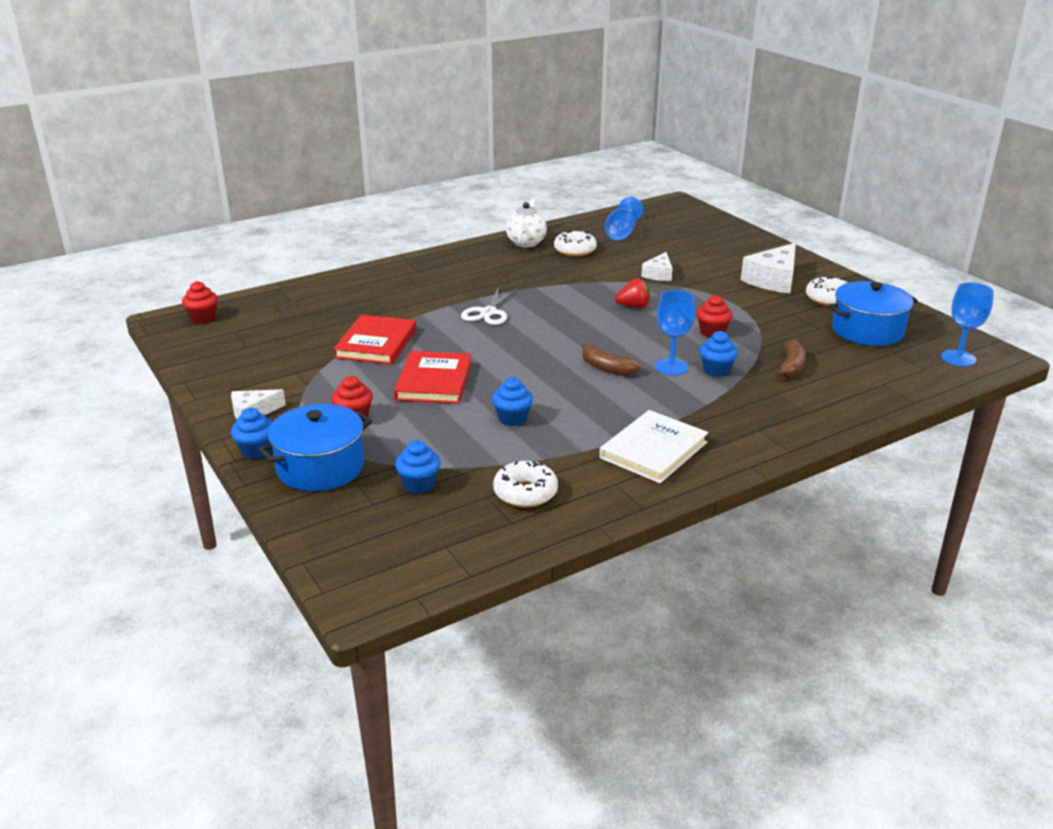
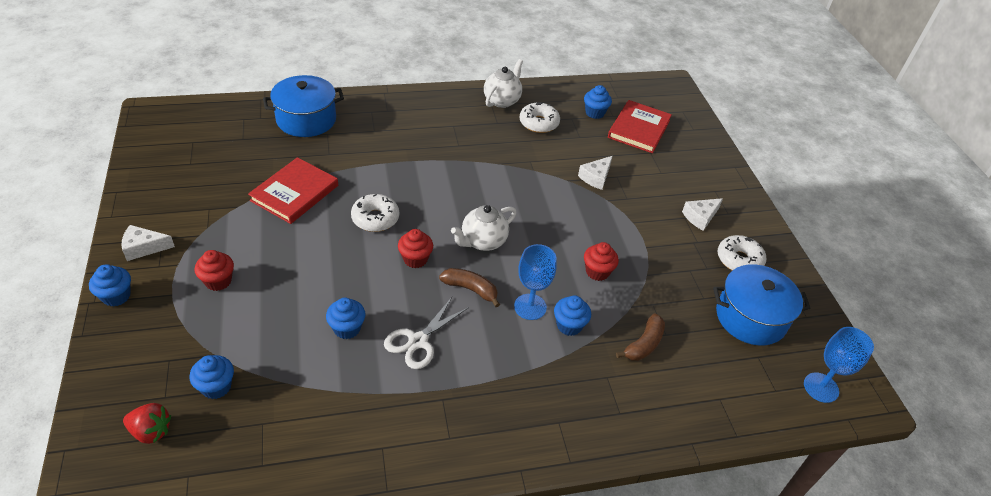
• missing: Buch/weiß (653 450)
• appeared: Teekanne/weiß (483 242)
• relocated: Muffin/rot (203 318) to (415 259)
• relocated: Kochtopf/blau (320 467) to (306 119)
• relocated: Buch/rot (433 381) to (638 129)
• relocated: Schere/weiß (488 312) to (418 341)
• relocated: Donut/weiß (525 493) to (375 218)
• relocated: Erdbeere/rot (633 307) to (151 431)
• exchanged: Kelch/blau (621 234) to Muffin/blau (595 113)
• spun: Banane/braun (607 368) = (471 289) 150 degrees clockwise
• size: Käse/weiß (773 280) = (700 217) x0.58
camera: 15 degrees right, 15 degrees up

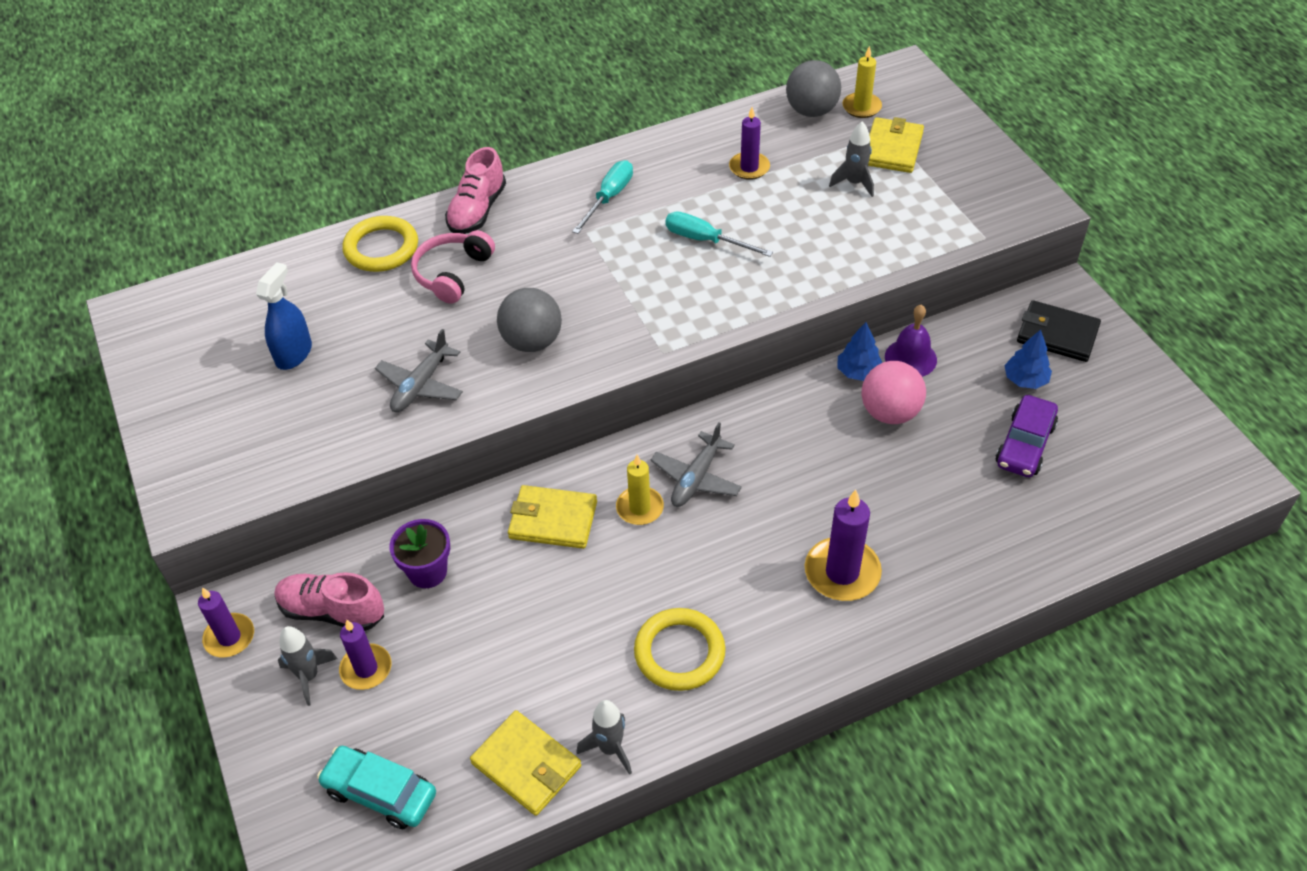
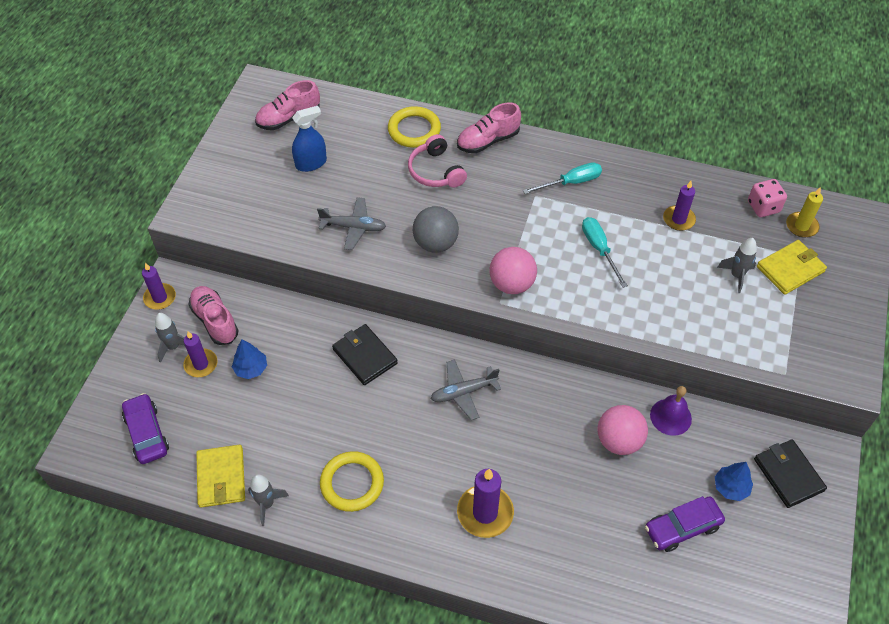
• missing: Blumentopf/lila (427 572)
• missing: Kerze/gelb (640 508)
• appeared: Schuh/rosa (289 118)
• appeared: Ball/rosa (511 284)
• relocated: Baum/blau (858 372) to (251 368)
• exchanged: Ball/grau (811 111) to Spielwürfel/rosa (763 207)
• colour: Auto/türkis (380 792) to Auto/lila (147 433)
• colour: Geldbörse/gelb (553 520) to Geldbörse/schwarz (364 356)
• spun: Flugzeug/grau (421 385) = (353 227) 150 degrees counterclockwise
• spun: Kopfhörer/rosa (452 273) = (435 171) 90 degrees counterclockwise
camera: 40 degrees right, 5 degrees up

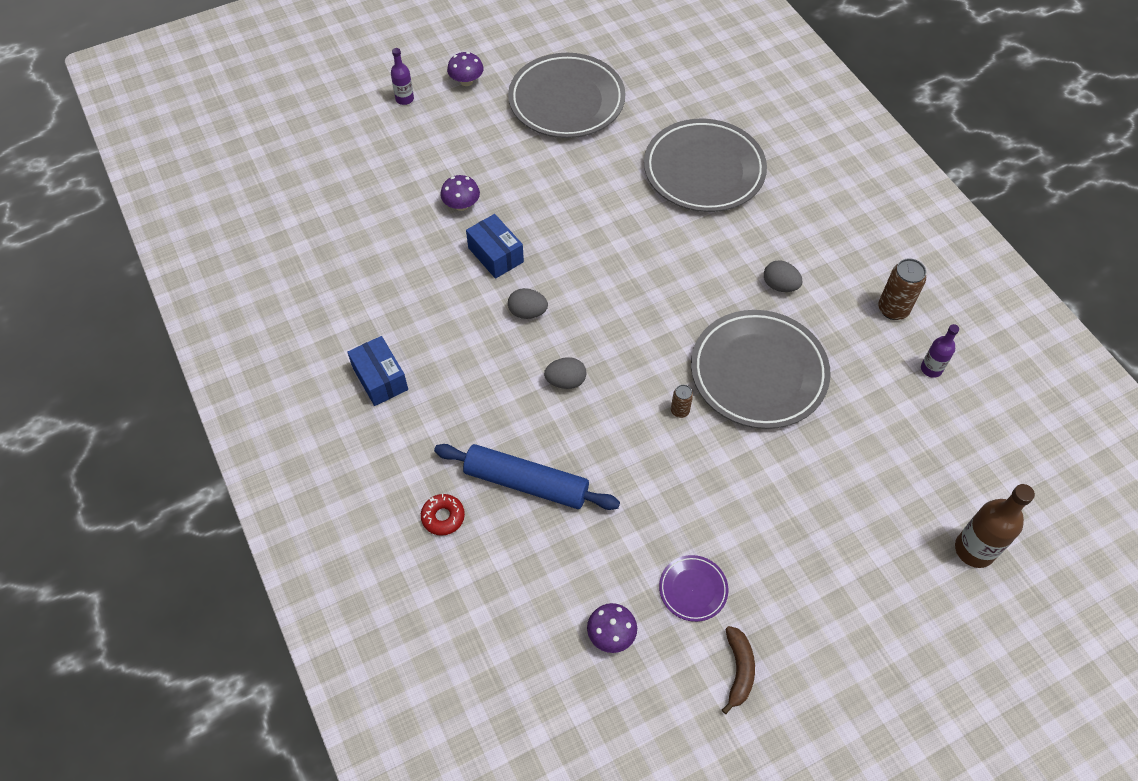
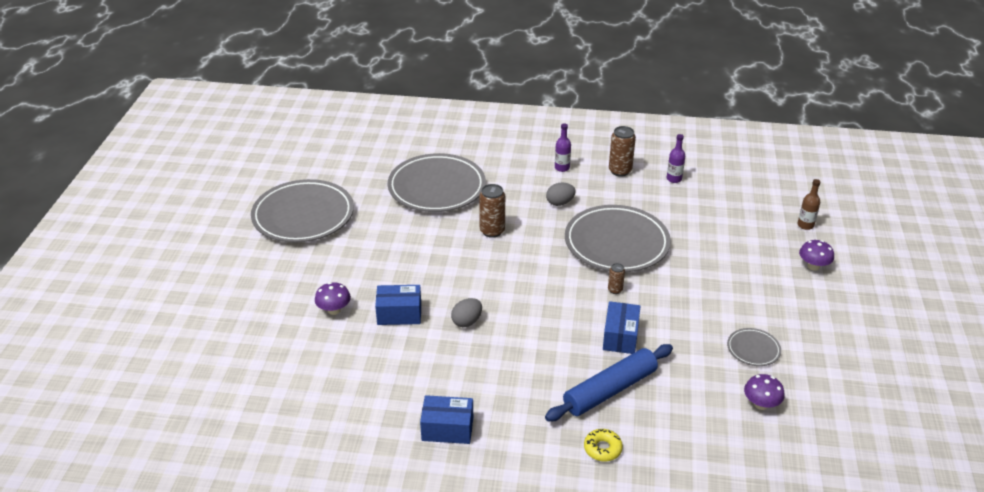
• missing: Ei/grau (565 381)
• missing: Banane/braun (739 670)
• appeared: Dose/braun (492 231)
• appeared: Schachtel/blau (620 337)
• relocated: Flasche/lila (404 99) to (562 168)
• relocated: Pilz/lila (466 81) to (813 266)
• colour: Donut/rot (443 517) to Donut/gelb (602 449)
• colour: Teller/lila (693 589) to Teller/grau (753 349)
• size: Flasche/braun (974 550) = (805 225) x0.60
camera: 55 degrees left, 20 degrees down

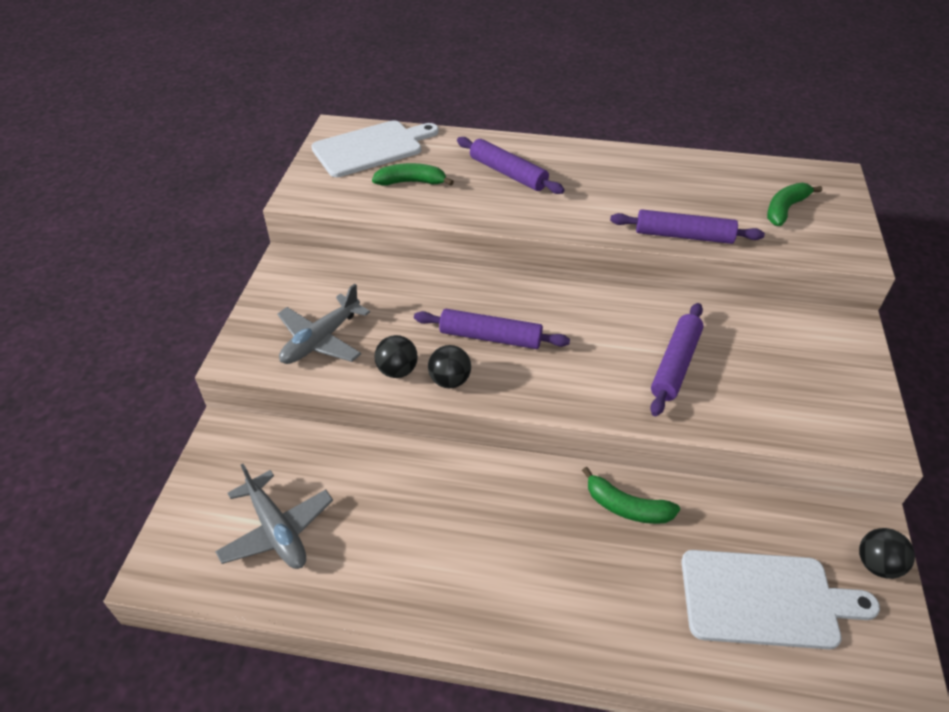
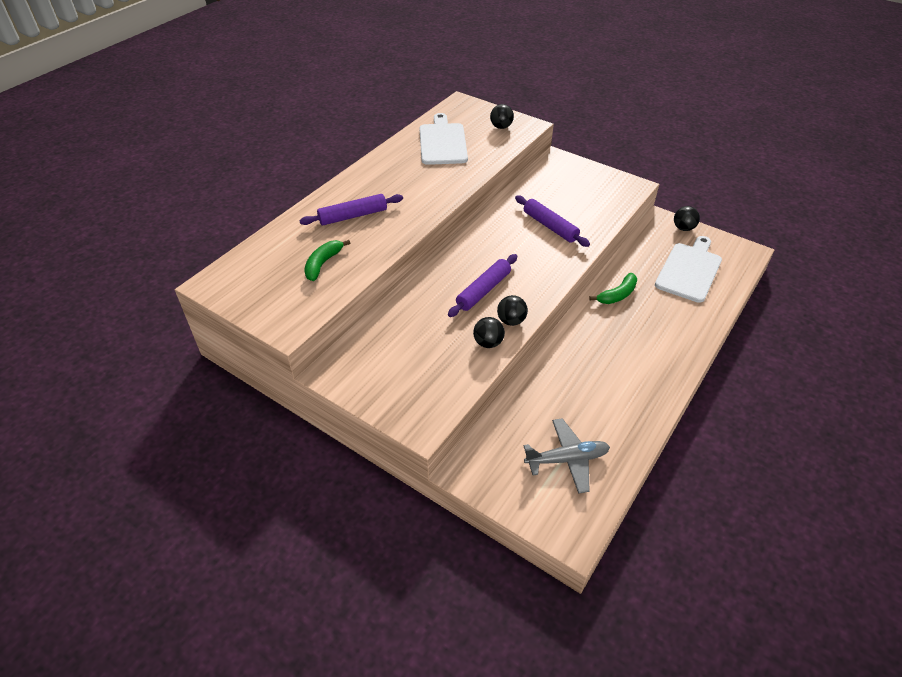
• missing: Flugzeug/grau (321 340)
• missing: Nudelholz/lila (683 236)
• missing: Banane/grün (785 209)
• appeared: Ball/schwarz (501 127)
• relocated: Schneidebrett/weiß (371 148) to (442 142)
camera: 65 degrees left, 0 degrees up

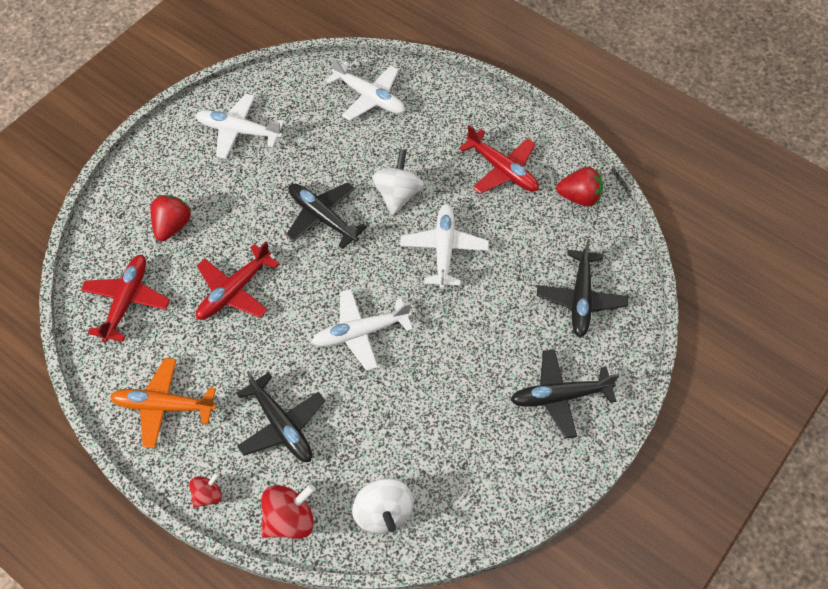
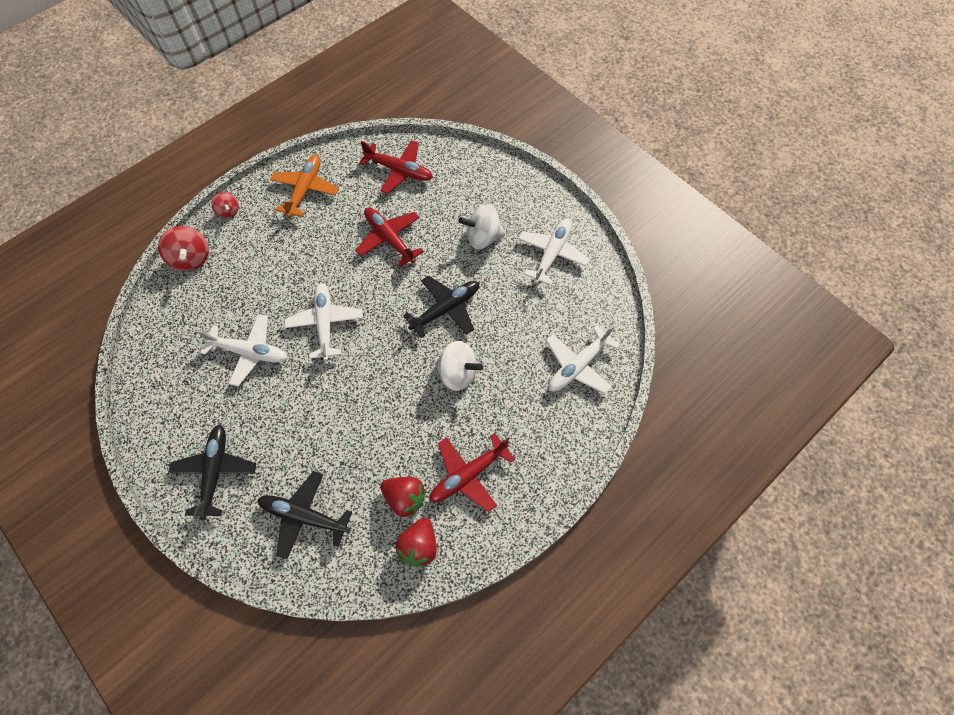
• missing: Flugzeug/schwarz (281 425)
• relocated: Erdbeere/rot (172 226) to (405 498)
• relocated: Kreisel/weiß (383 512) to (483 237)
• relocated: Flugzeug/weiß (444 250) to (249 352)
camera: 100 degrees right, 5 degrees up

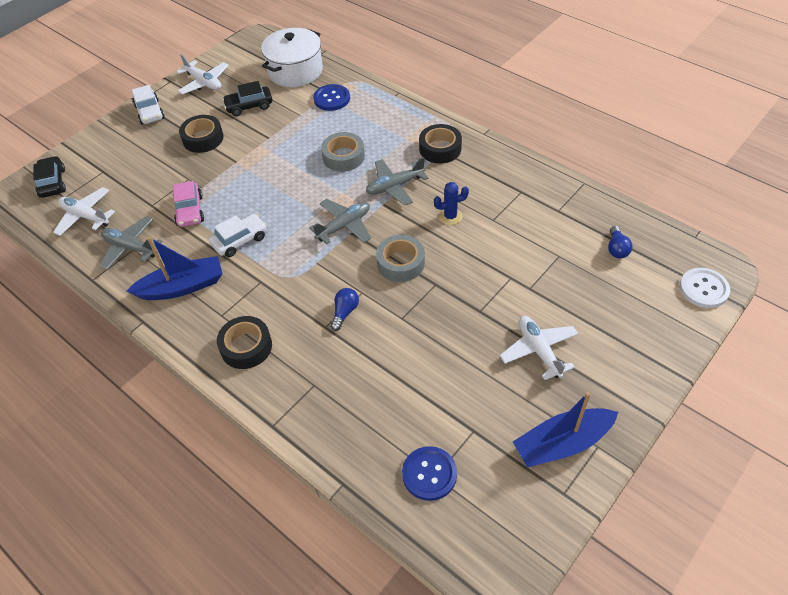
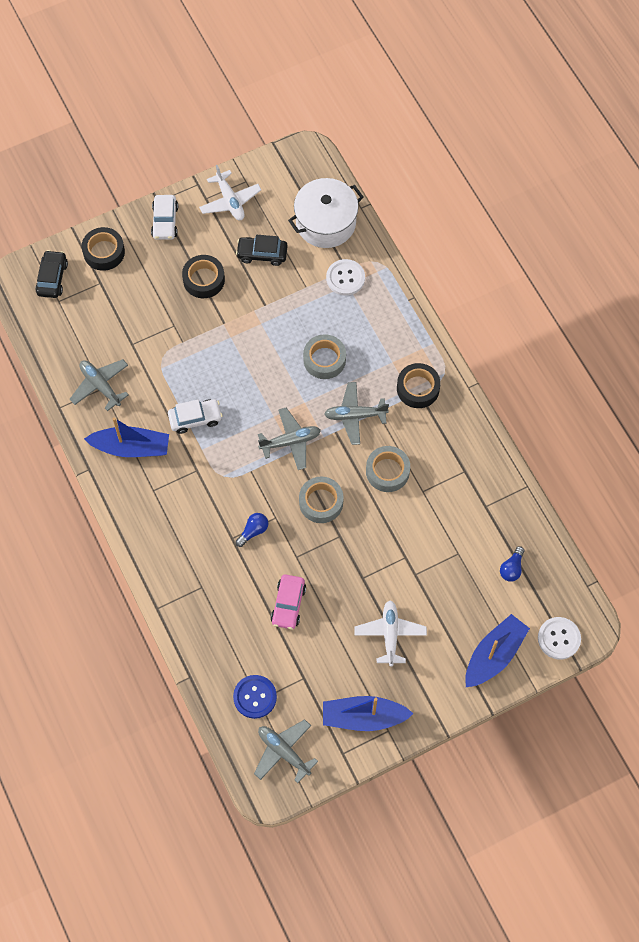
• missing: Flugzeug/weiß (85 216)
• appeared: Flugzeug/grau (283 752)
• appeared: Boot/blau (494 655)
• relocated: Auto/rosa (190 211) to (288 604)
• relocated: Klebeband/schwarz (246 347) to (104 252)
• exchanged: Kaktus/blau (450 216) to Klebeband/grau (387 471)
• colour: Knopf/blau (332 99) to Knopf/weiß (345 278)
camera: 20 degrees right, 15 degrees up

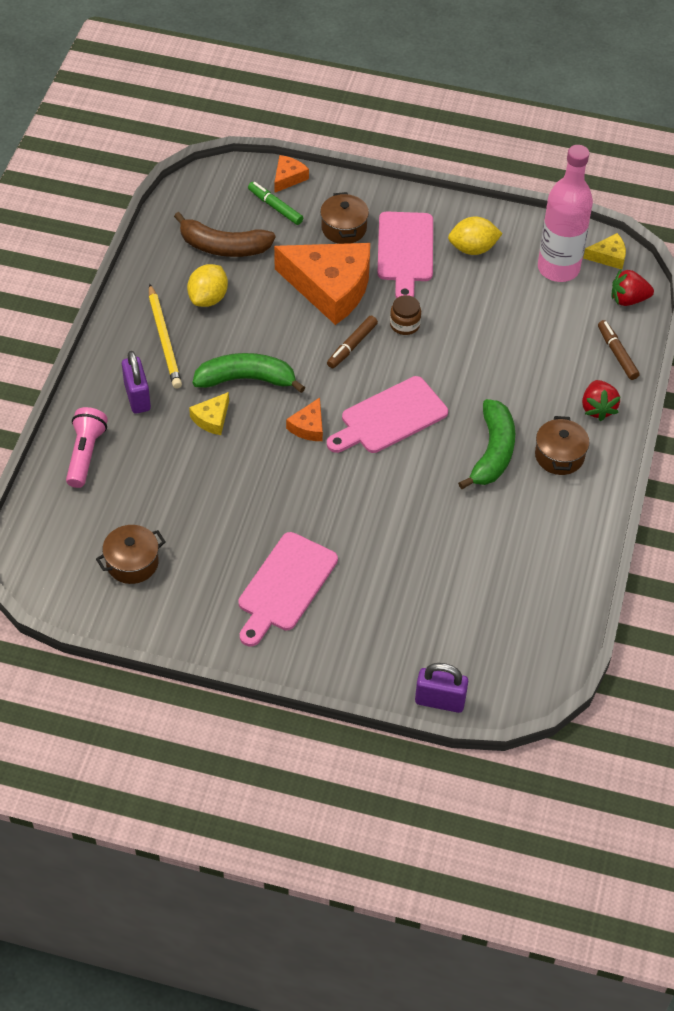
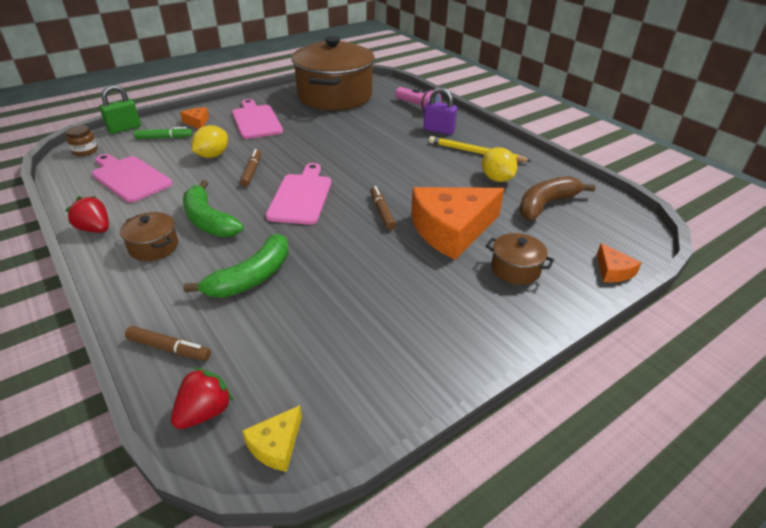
• missing: Käse/gelb (212 419)
• missing: Flasche/rosa (558 268)
• appeared: Filzstift/braun (251 172)
• relocated: Banane/grün (246 379) to (252 277)
• relocated: Filzstift/grün (275 207) to (164 138)
• relocated: Käse/orange (308 427) to (197 122)
• relocated: Schneidebrett/rosa (405 251) to (129 178)
• relocated: Einmachglas/braun (405 324) to (85 151)
• relocated: Zitrone/gelb (473 249) to (212 155)
• relocated: Erdbeere/rot (597 408) to (95 229)
• colour: Vorhängeschloss/lila (440 701) to Vorhängeschloss/grün (124 128)
• size: Kochtopf/braun (132 563) = (335 96) x2.46
camera: 130 degrees right, 15 degrees down

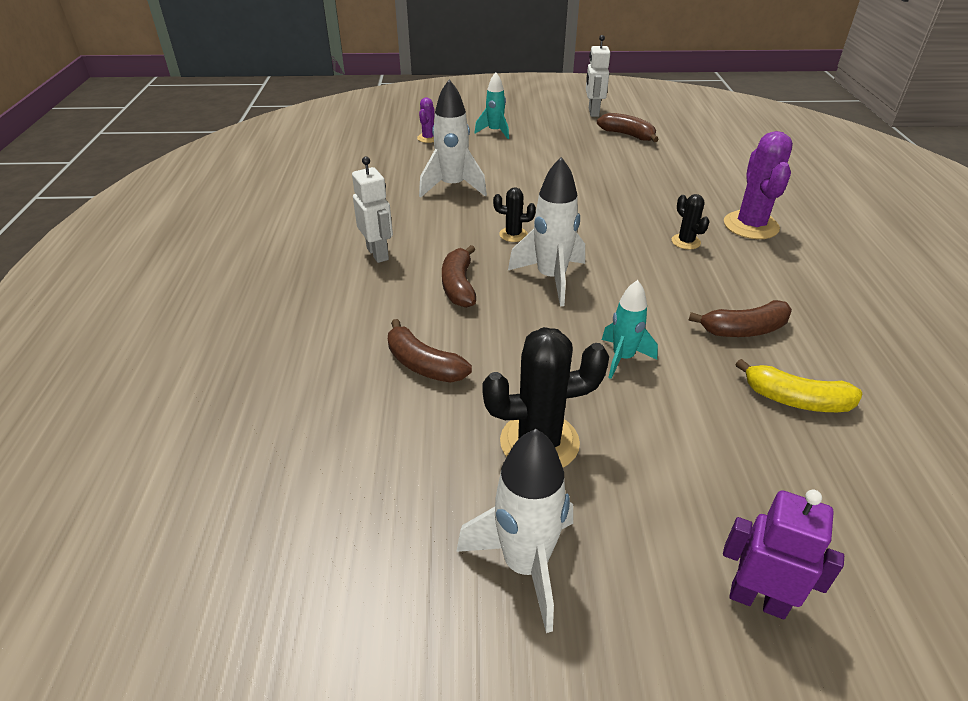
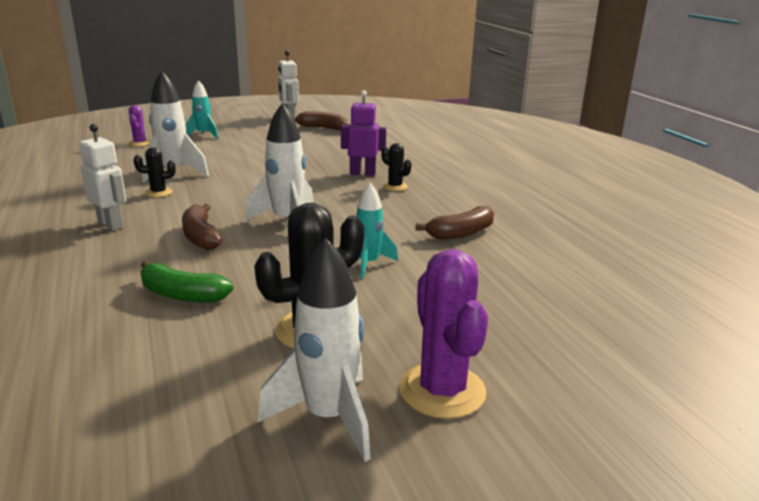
• missing: Banane/gelb (795 400)
• relocated: Kaktus/schwarz (513 234) to (158 193)
• relocated: Roboter/lila (757 599) to (362 173)
• relocated: Kaktus/lila (750 226) to (442 391)
• colour: Banane/braun (423 364) to Banane/grün (182 295)
camera: 20 degrees left, 15 degrees down

